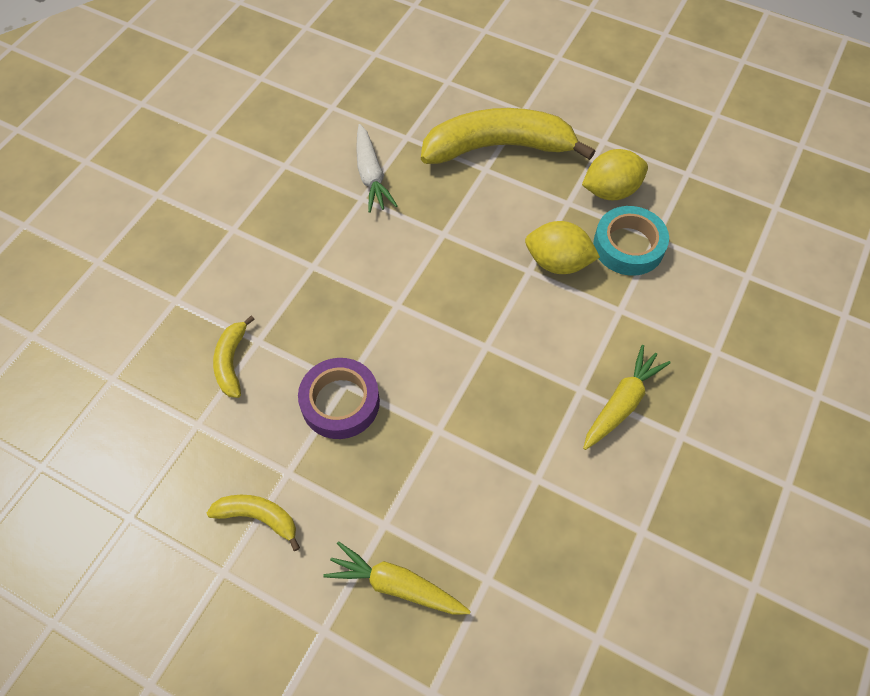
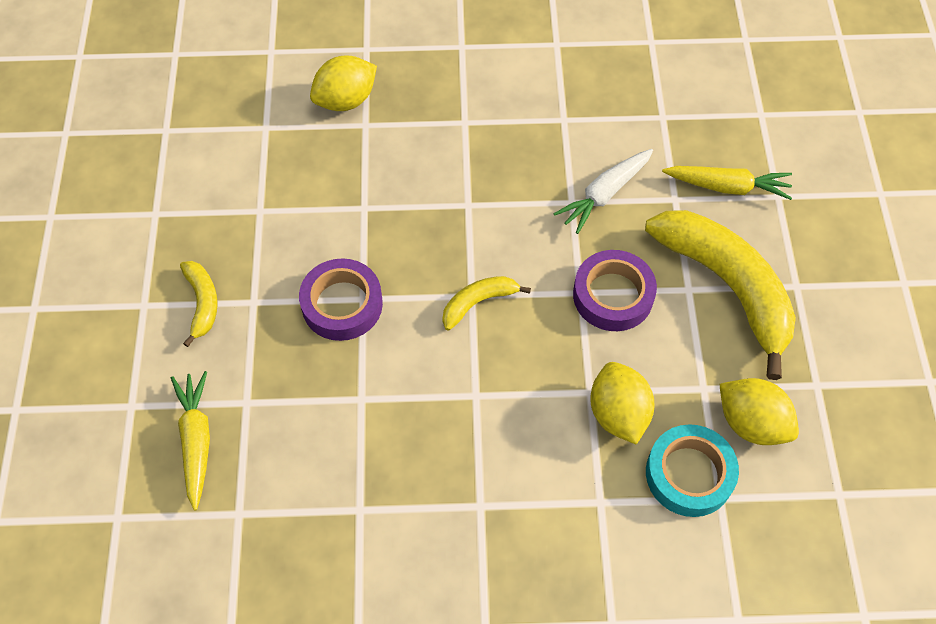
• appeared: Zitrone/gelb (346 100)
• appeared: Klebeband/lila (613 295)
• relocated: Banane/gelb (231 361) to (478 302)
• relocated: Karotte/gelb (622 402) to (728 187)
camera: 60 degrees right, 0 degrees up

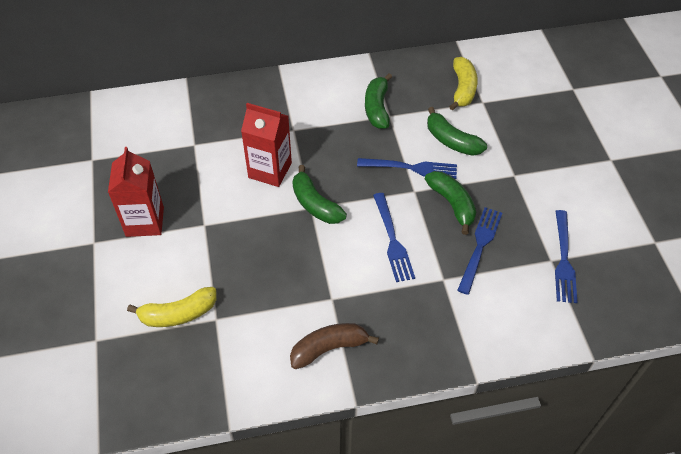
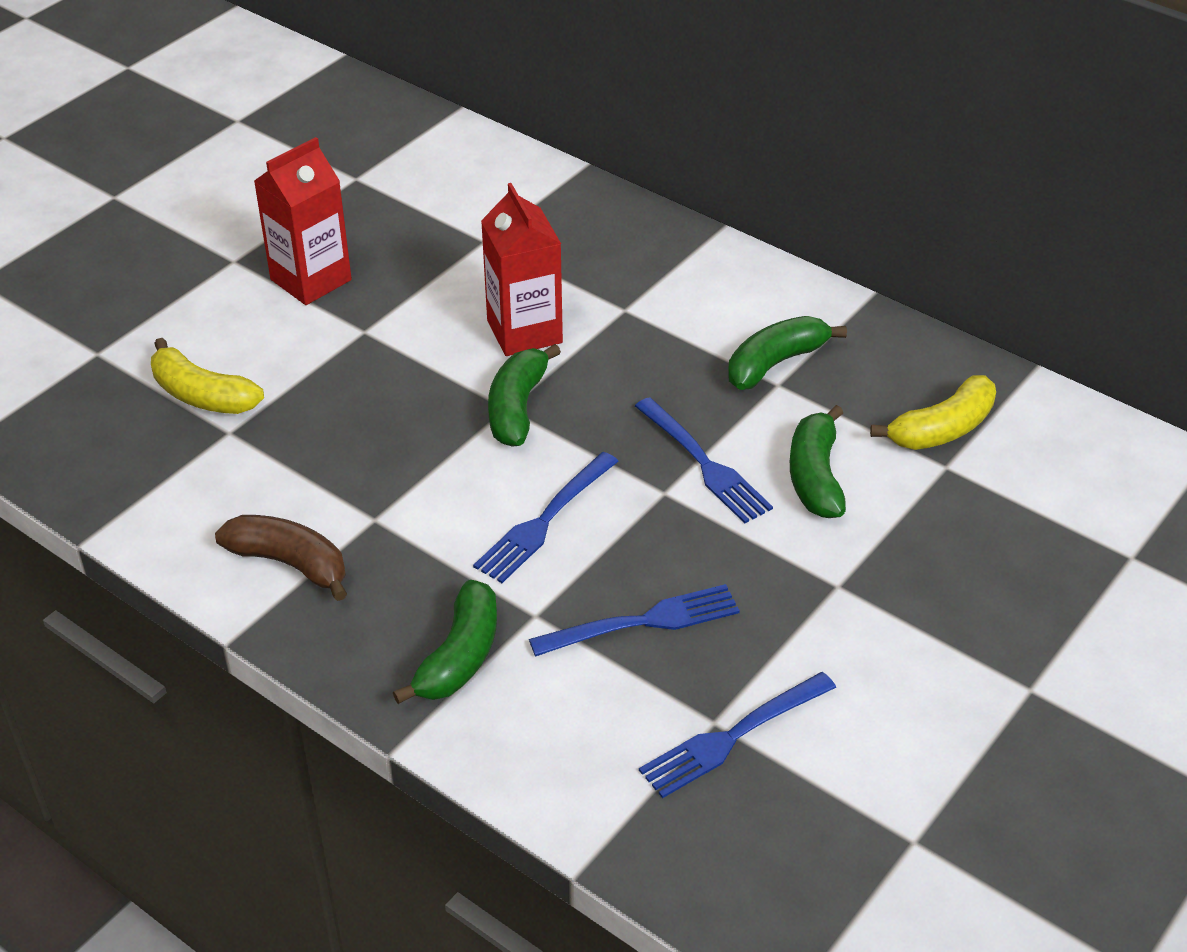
• relocated: Banane/grün (452 204) to (459 657)
camera: 50 degrees right, 10 degrees down

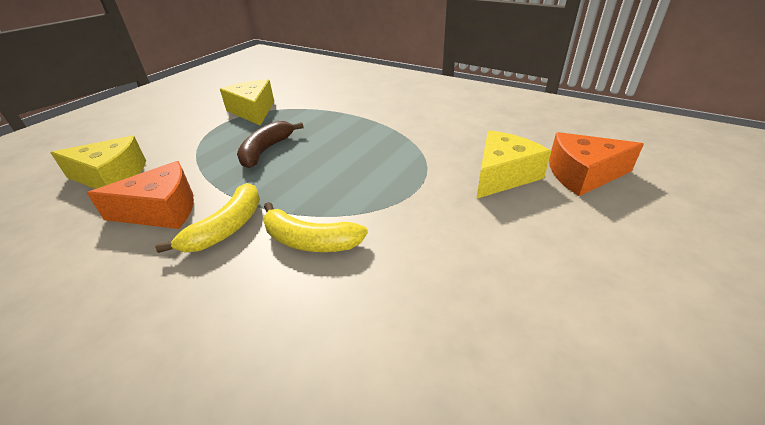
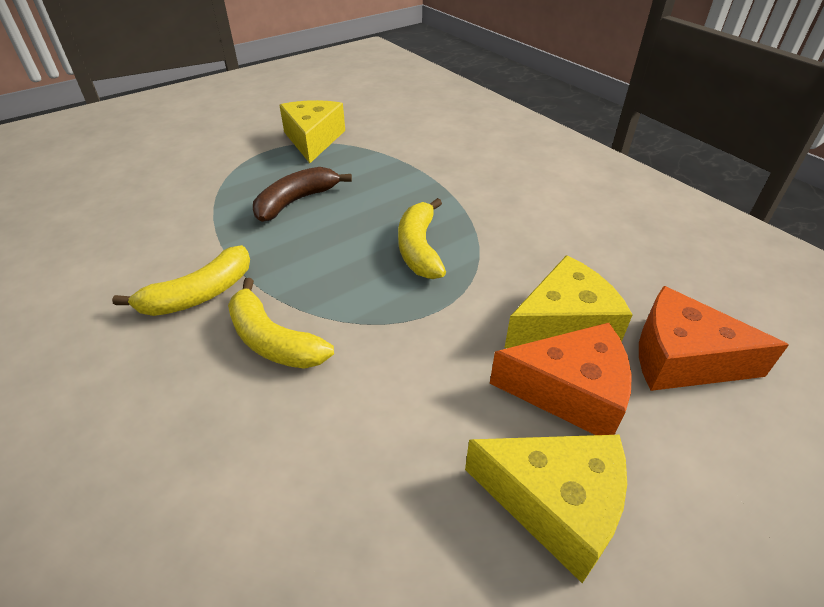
• appeared: Banane/gelb (419 248)
• relocated: Käse/gelb (111 177) to (555 504)
• relocated: Käse/orange (162 210) to (570 391)
camera: 20 degrees right, 5 degrees up

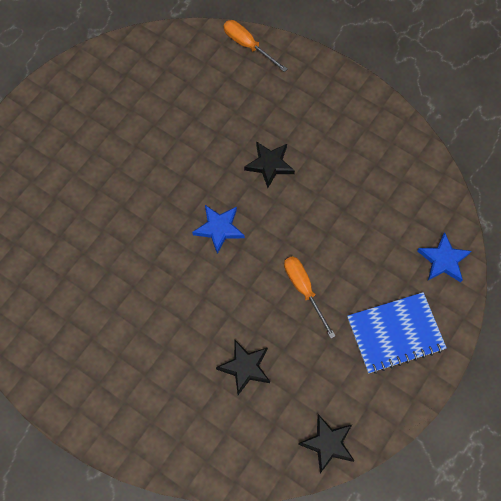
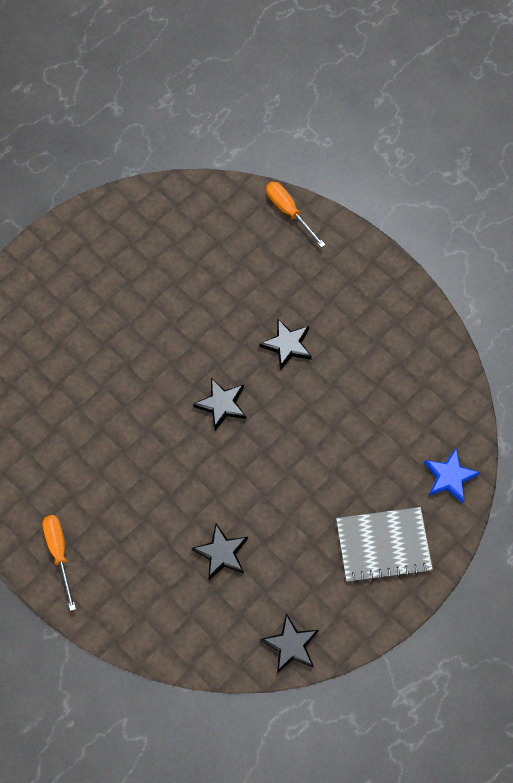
• relocated: Schraubenzieher/orange (304 290) to (59 552)
• colour: Stern/blau (219 229) to Stern/schwarz (221 405)
• colour: Notizbuch/blau (395 334) to Notizbuch/grau (383 545)
camera: 10 degrees right, 0 degrees up

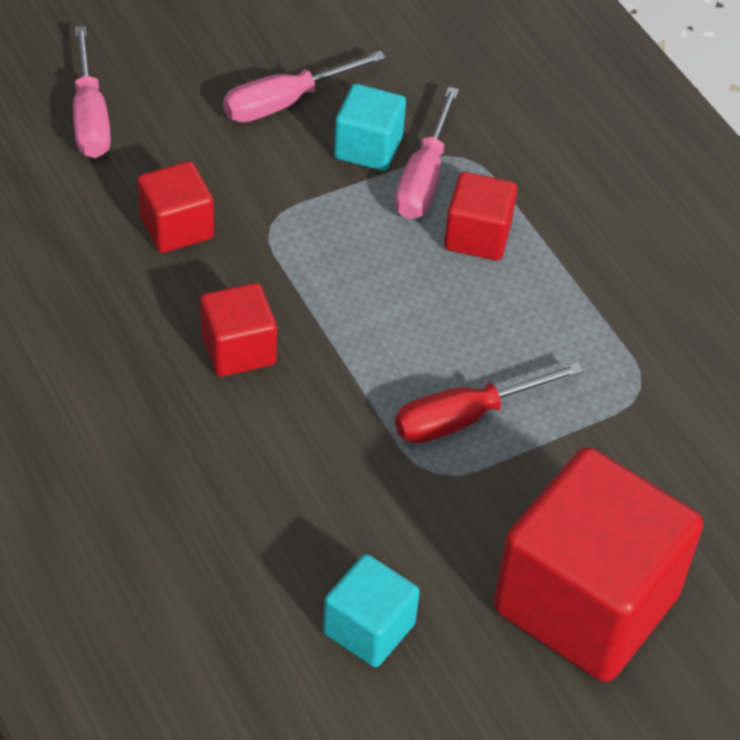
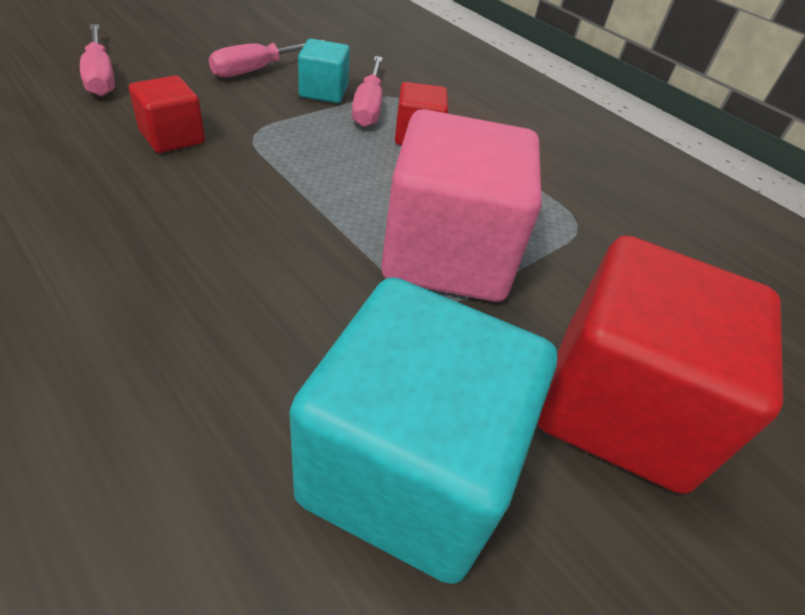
• missing: Kubus/rot (238 349)
• exchanged: Schraubenzieher/rot (465 418) to Kubus/rosa (447 255)
• size: Kubus/türkis (368 629) = (408 471) x2.08
camera: 15 degrees left, 5 degrees down

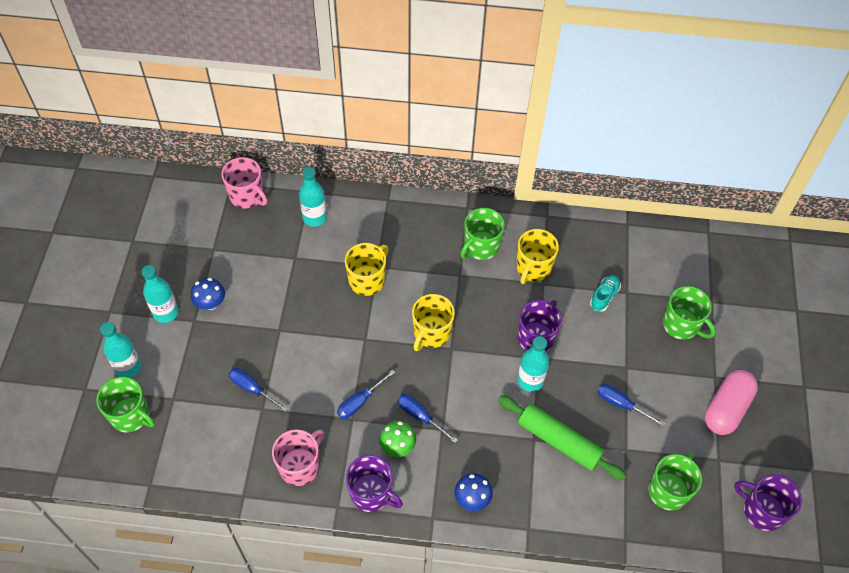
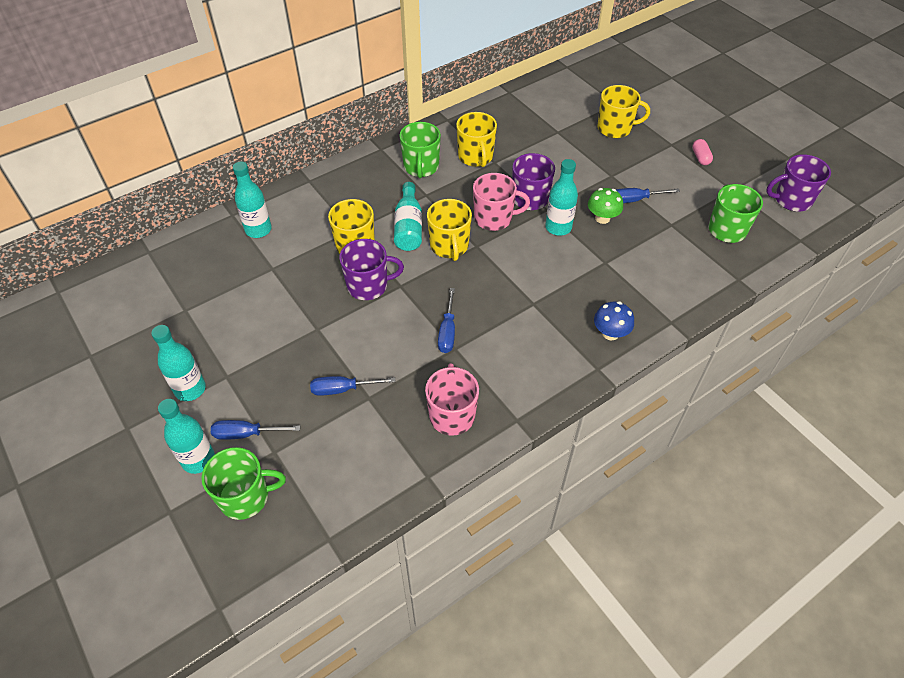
• missing: Pilz/blau (210 303)
• missing: Nudelholz/grün (559 441)
• missing: Schuh/türkis (604 297)
• appeared: Flasche/türkis (408 227)
• relocated: Tasse/rosa (247 196) to (494 218)
• relocated: Tasse/lila (371 493) to (368 286)
• relocated: Pilz/grün (397 446) to (602 218)
• relocated: Schraubenzieher/blau (420 416) to (246 434)
• colour: Tasse/grün (681 325) to Tasse/gelb (615 128)
• size: Kapsel/rosa (726 409) = (700 157) x0.47
camera: 40 degrees left, 5 degrees down

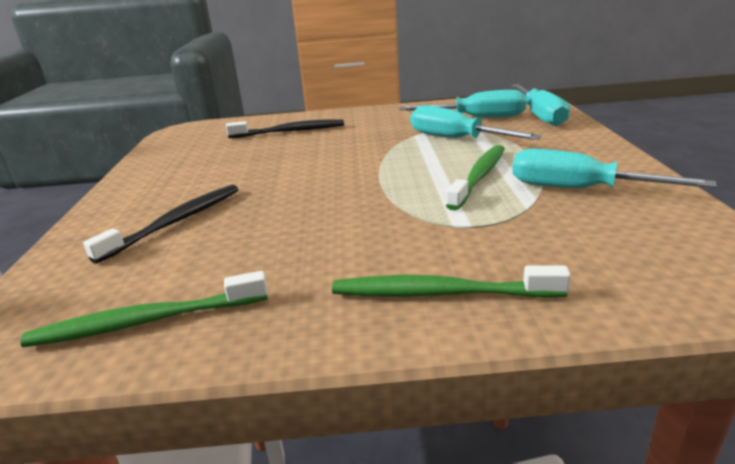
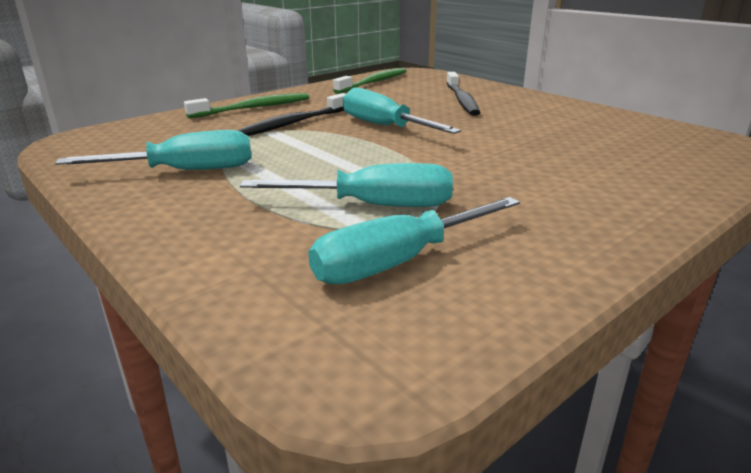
• missing: Zahnbürste/grün (479 176)
• relocated: Zahnbürste/schwarz (290 131) to (294 123)
• relocated: Schraubenzieher/türkis (540 116) to (384 126)
camera: 140 degrees right, 0 degrees up

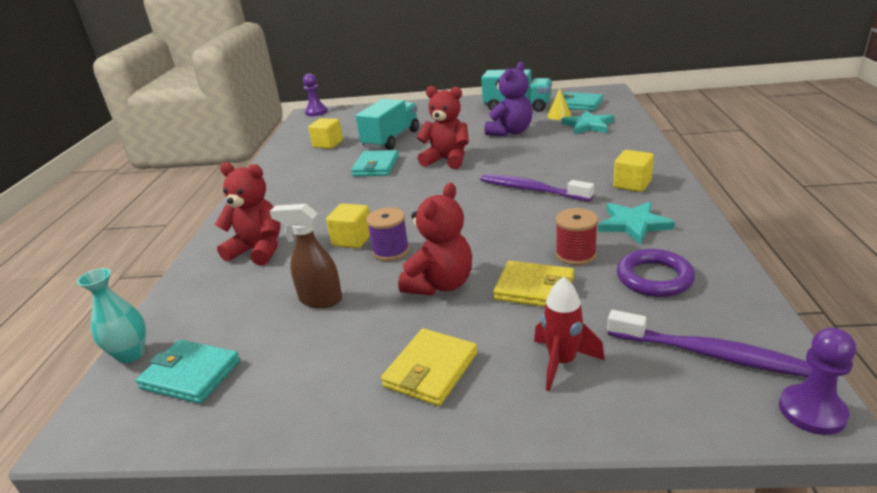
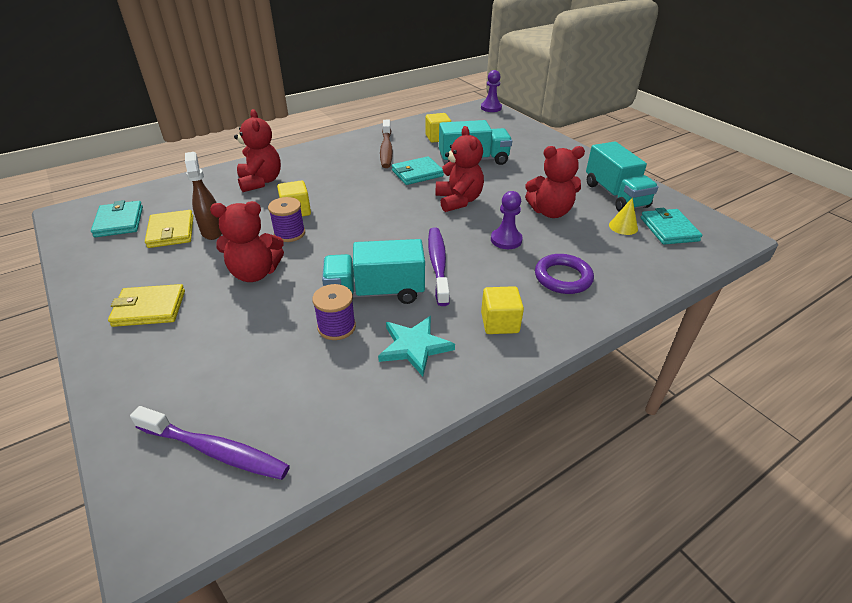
• missing: Vase/türkis (131 354)
• missing: Rakete/rot (562 362)
• missing: Stern/türkis (588 125)
• appeared: Lastwagen/türkis (375 292)
• appeared: Zahnbürste/braun (386 149)
• relocated: Geldbörse/gelb (534 288) to (171 232)
• relocated: Ring/lila (654 278) to (563 277)
• relocated: Bauer/lila (812 411) to (506 240)
• colour: Teddybär/lila (510 132) to Teddybär/rot (550 212)
• colour: Garnrolle/rot (575 254) to Garnrolle/lila (336 327)
• spun: Zahnbürste/lila (708 353) = (216 450) 60 degrees counterclockwise
camera: 50 degrees right, 10 degrees up

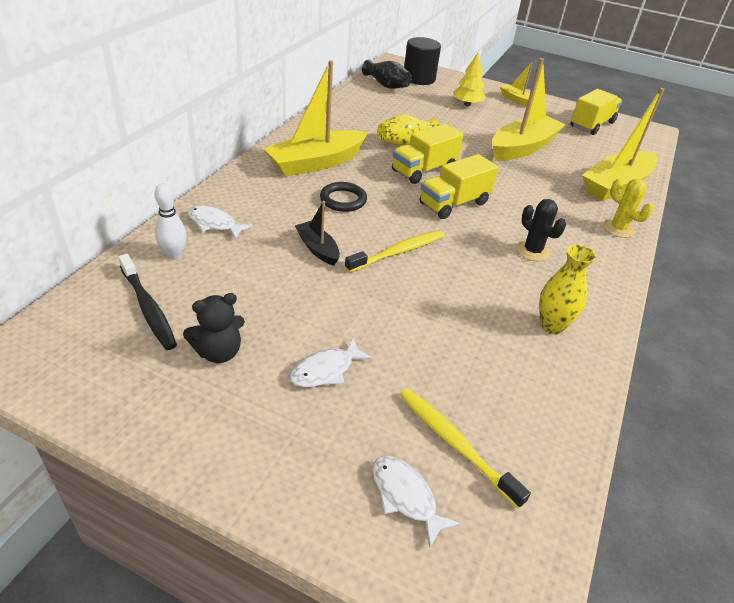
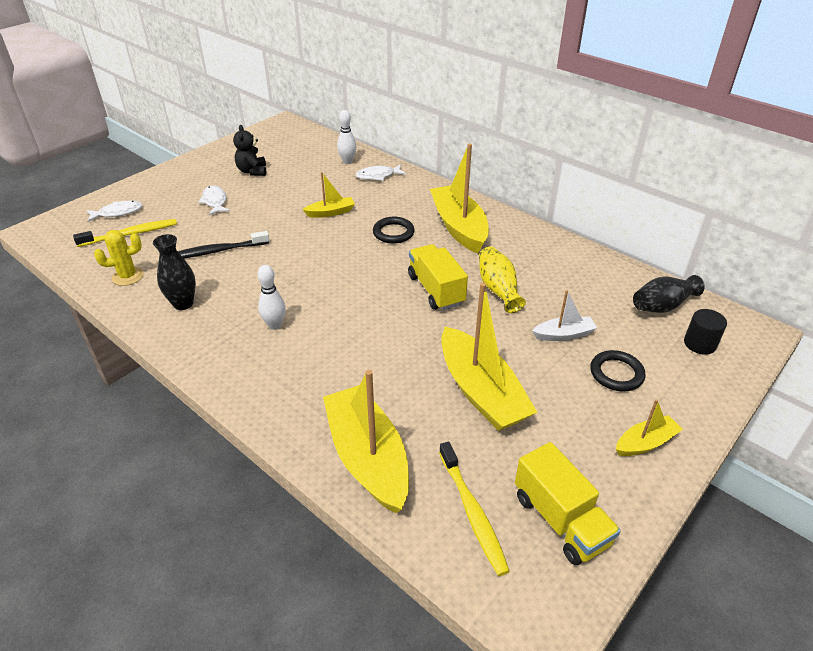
• missing: Lastwagen/gelb (454 203)
• appeared: Boot/weiß (564 334)
• relocated: Zahnbürste/schwarz (148 308) to (217 251)
• relocated: Zahnbürste/gelb (398 252) to (472 512)
• relocated: Kaktus/gelb (618 228) to (128 276)
• exchanged: Baum/gelb (467 104) to Ring/schwarz (616 373)
• exchanged: Kaktus/schwarz (532 251) to Bowlingkegel/weiß (275 325)
• colour: Boot/schwarz (317 249) to Boot/gelb (331 212)
• colour: Vase/gelb (551 326) to Vase/schwarz (183 303)
• spun: Fisch/weiß (214 223) = (378 176) 150 degrees counterclockwise
• size: Vollzylinder/schwarz (419 78) = (699 344) x0.63
camera: 110 degrees right, 0 degrees up

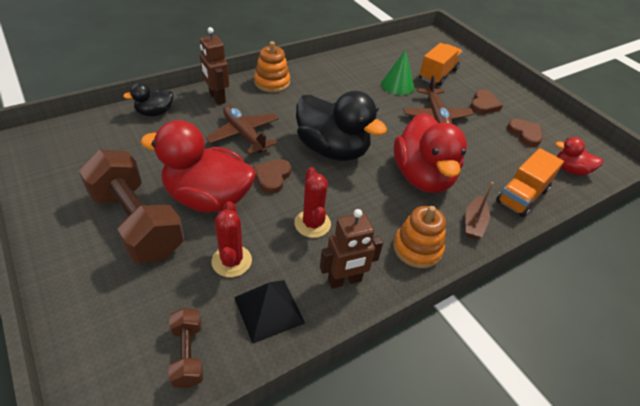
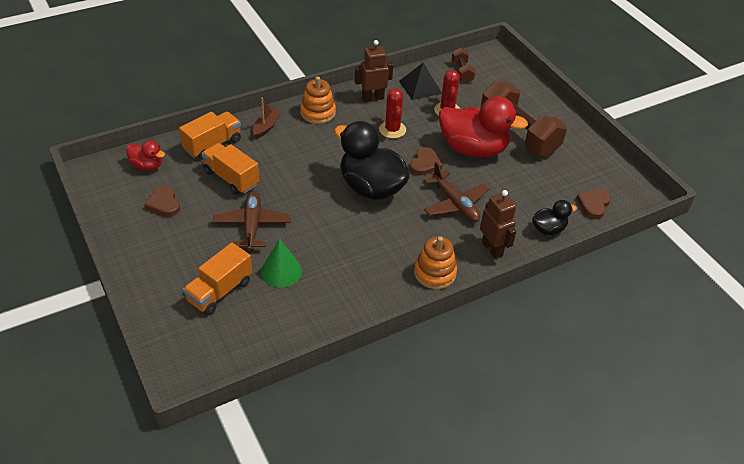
• missing: Ente/rot (422 177)
• appeared: Lastwagen/orange (231 178)
• relocated: Herz/braun (483 104) to (593 205)
camera: 175 degrees left, 0 degrees up

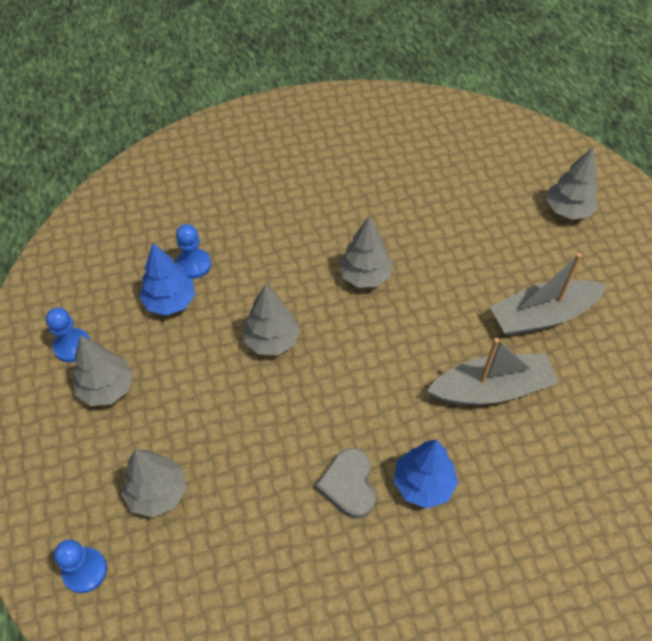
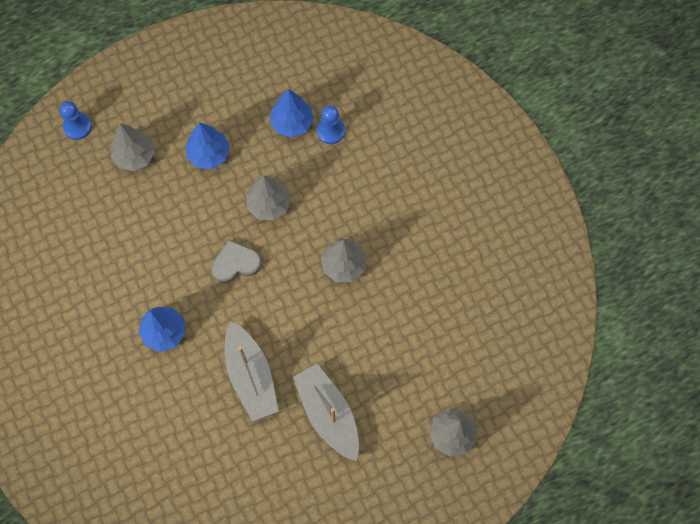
• missing: Bauer/blau (72 346)
• missing: Baum/grau (107 388)
• appeared: Baum/blau (209 154)
• relocated: Herz/grau (349 485) to (235 263)
camera: 80 degrees right, 15 degrees up

